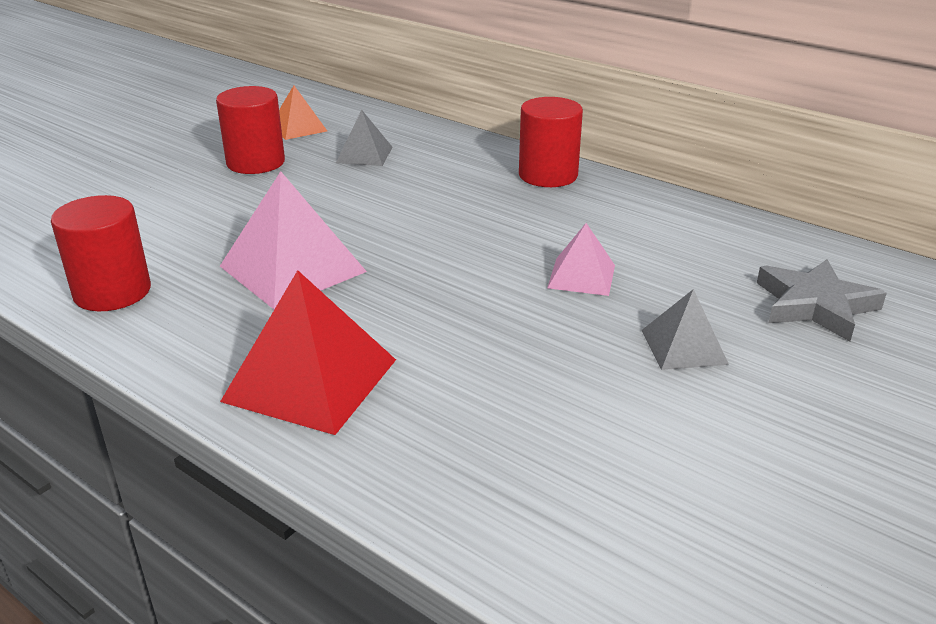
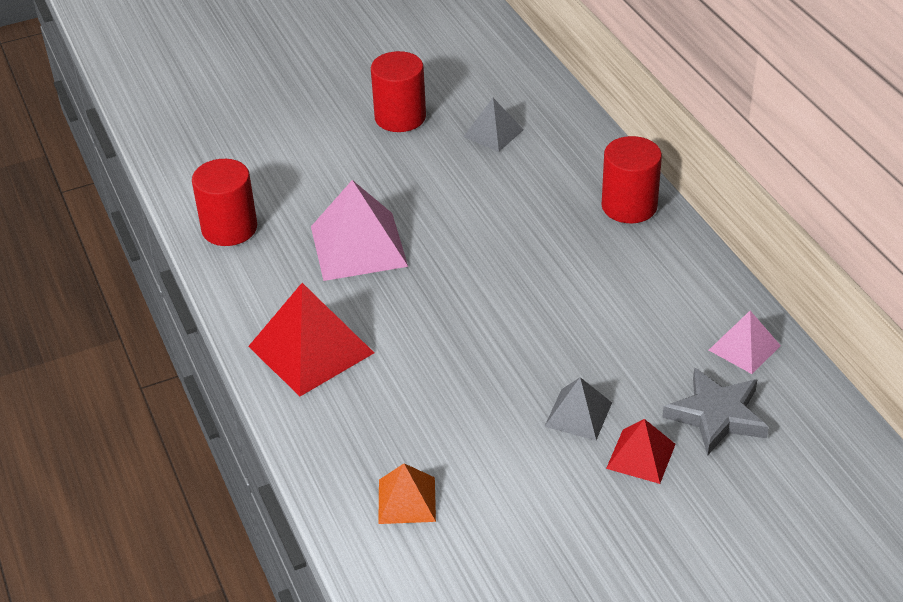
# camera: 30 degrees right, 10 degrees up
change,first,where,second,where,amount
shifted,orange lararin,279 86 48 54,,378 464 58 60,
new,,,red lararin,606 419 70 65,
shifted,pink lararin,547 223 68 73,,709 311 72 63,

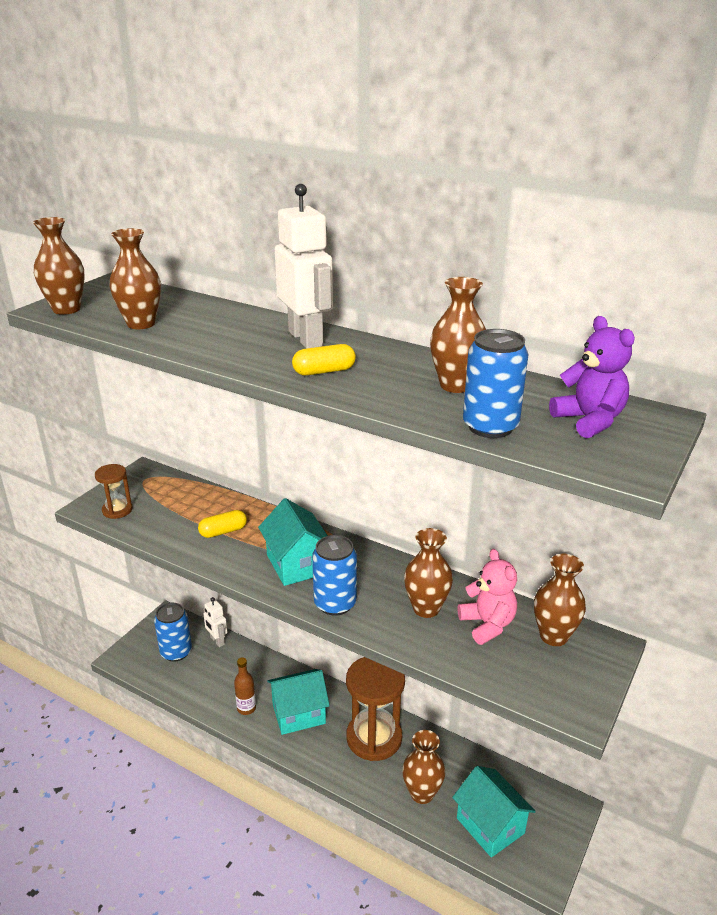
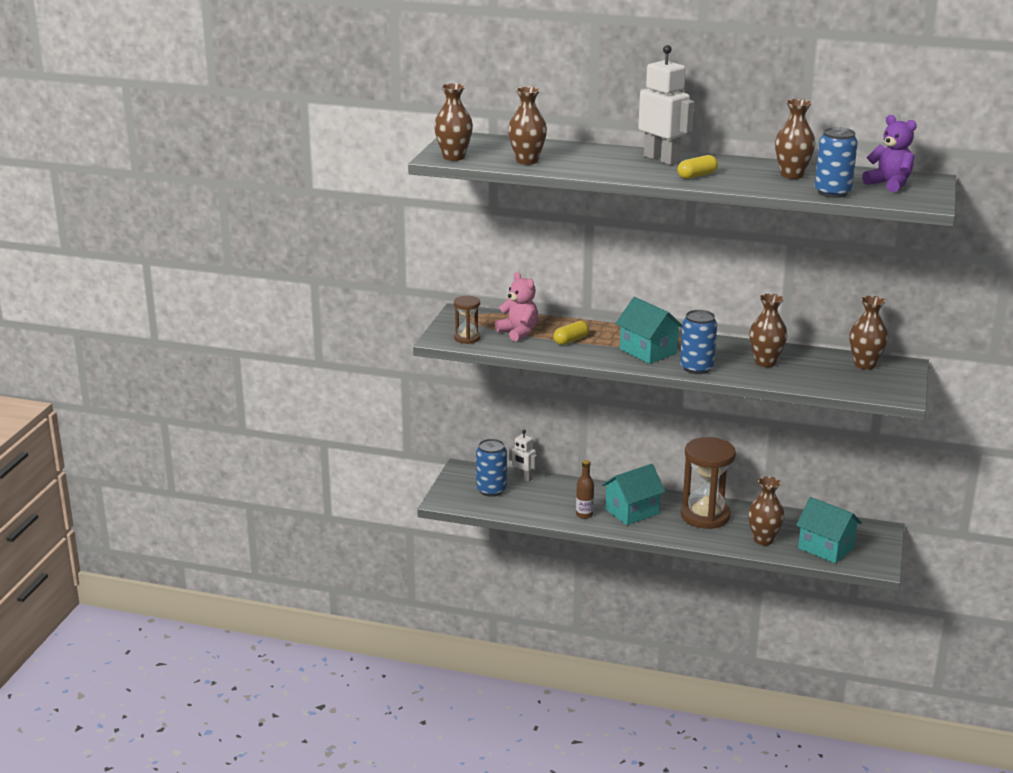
# camera: 15 degrees left, 5 degrees down
change,first,where,second,where,amount
shifted,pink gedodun,458 549 59 96,,495 272 43 70,

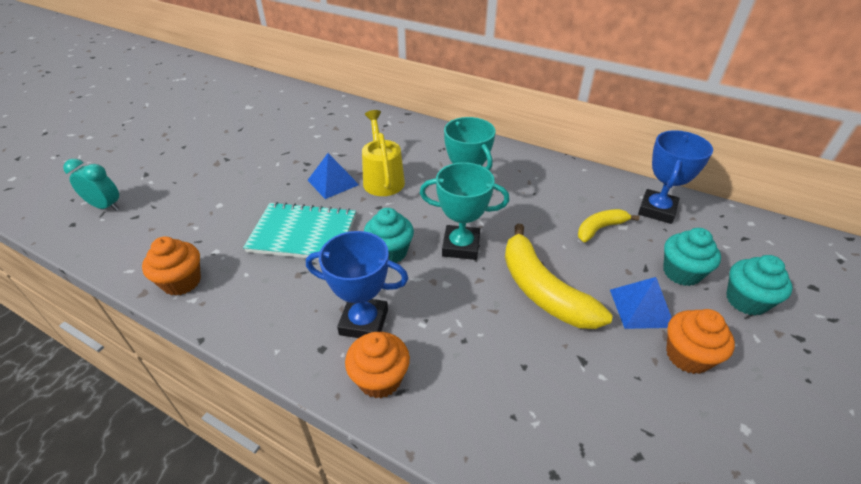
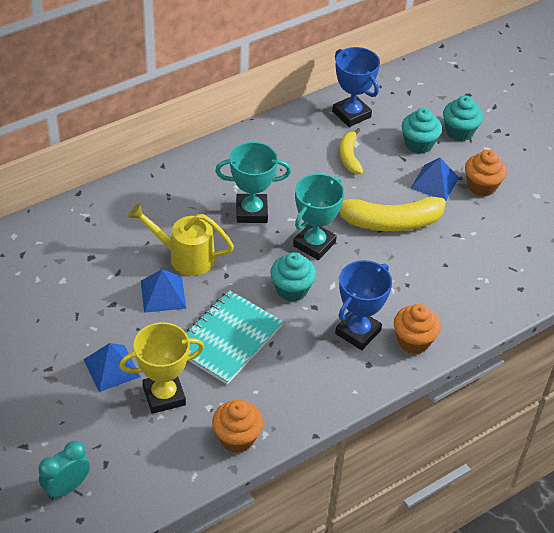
# camera: 65 degrees left, 5 degrees up
change,first,where,second,where,amount
new,,,blue lararin,83 343 58 49,
new,,,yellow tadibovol,119 322 85 92,

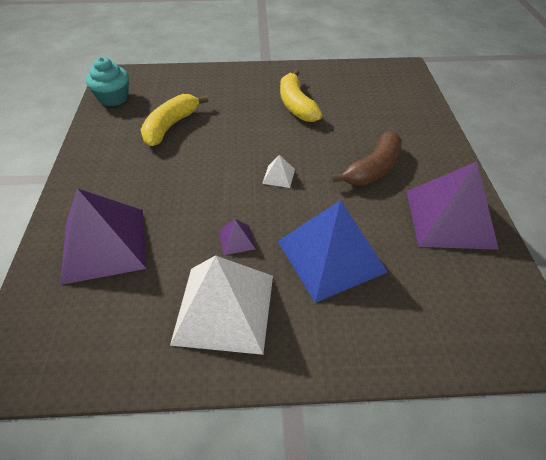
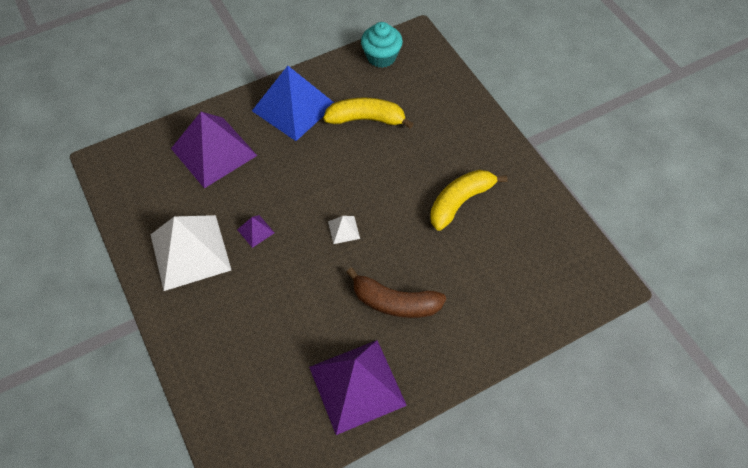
# camera: 65 degrees right, 10 degrees up
change,first,where,second,where,amount
shifted,blue lararin,278 200 109 103,,252 66 82 75,

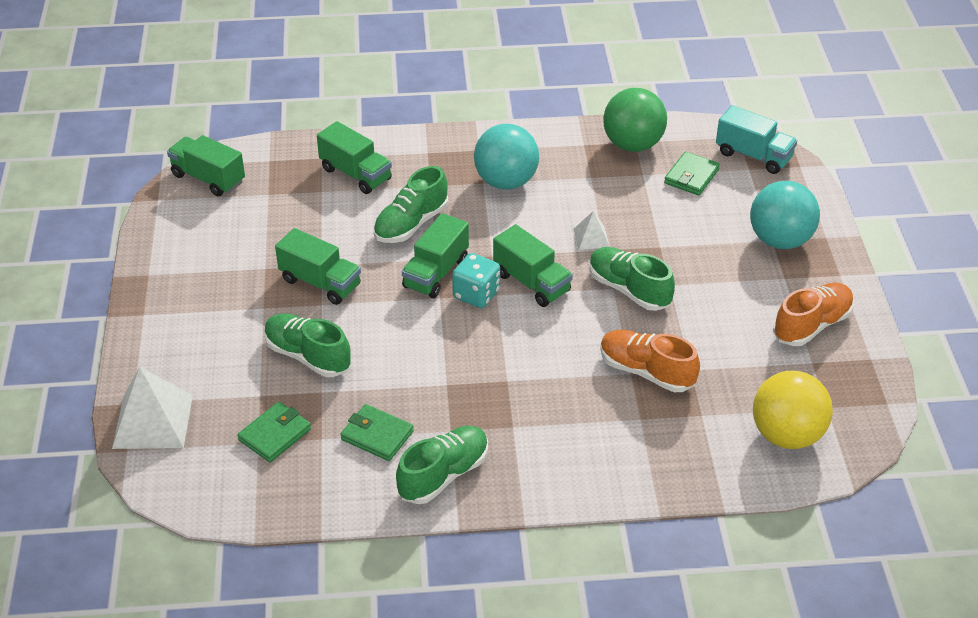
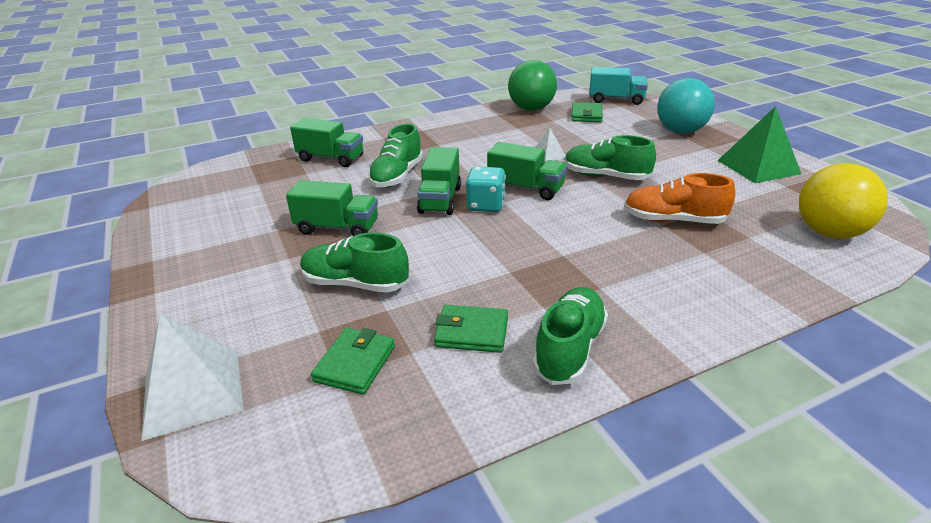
# camera: 20 degrees left, 10 degrees down
change,first,where,second,where,amount
swapped,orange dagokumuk,773 283 81 63,green lararin,717 106 84 77,
gone,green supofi,167 135 78 61,,,
gone,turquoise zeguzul,474 124 65 66,,,

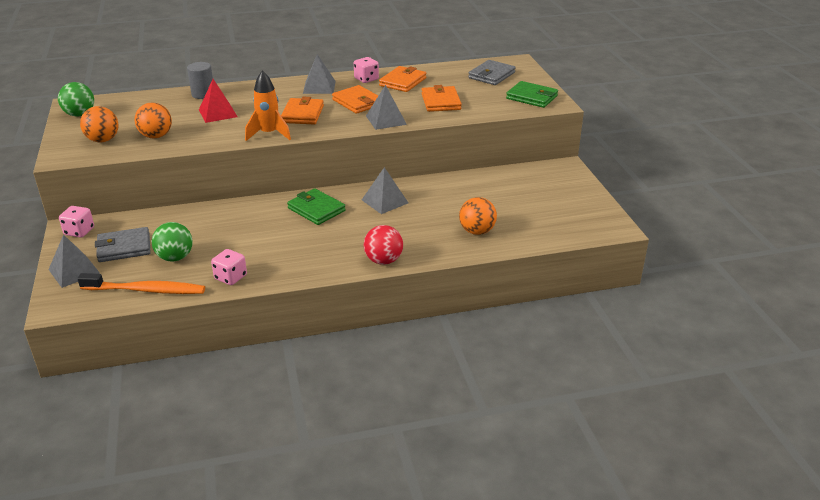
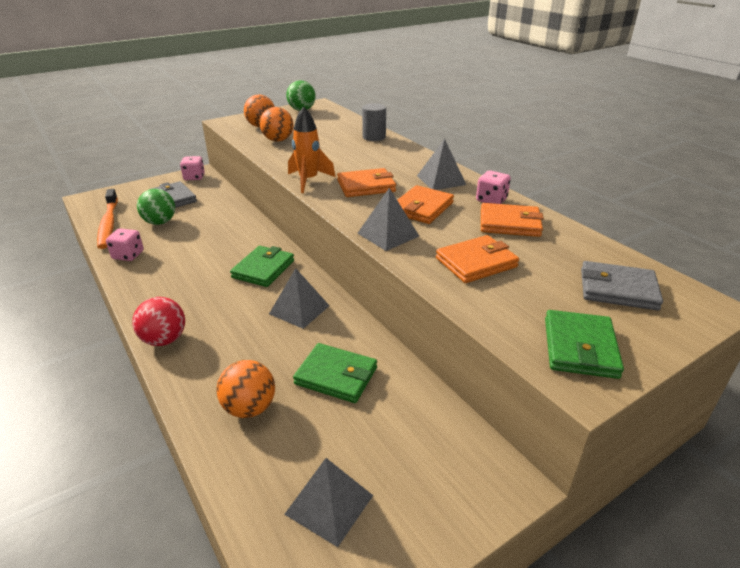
# camera: 70 degrees right, 0 degrees up
change,first,where,second,where,amount
shifted,grey lararin,48 234 52 54,,284 458 89 89,
new,,,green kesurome,293 343 84 60,
gone,red lararin,199 79 39 44,,,

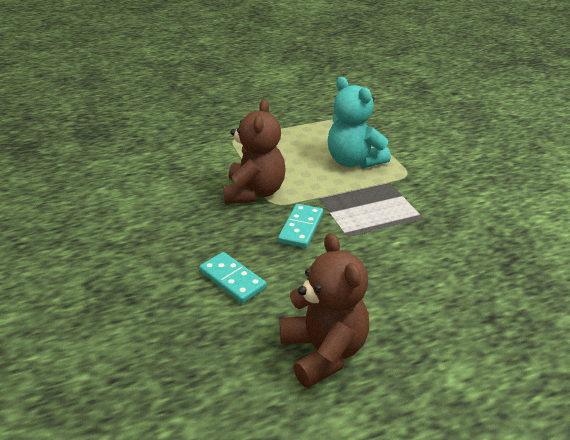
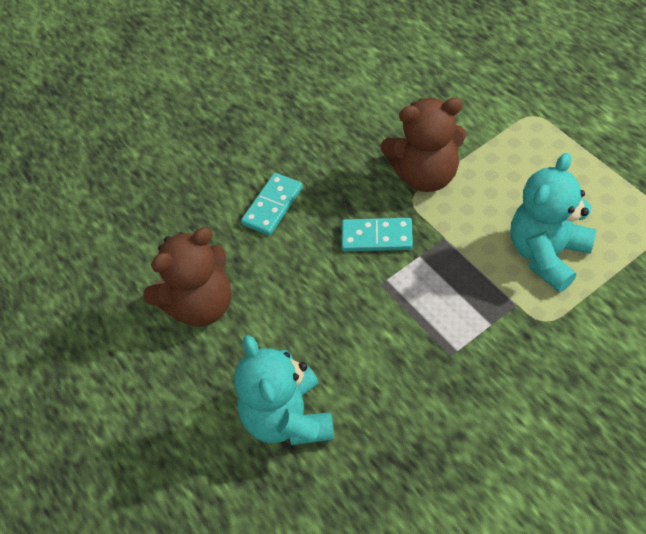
# camera: 80 degrees right, 20 degrees up
change,first,where,second,where,amount
new,,,turquoise gedodun,234 335 100 110,

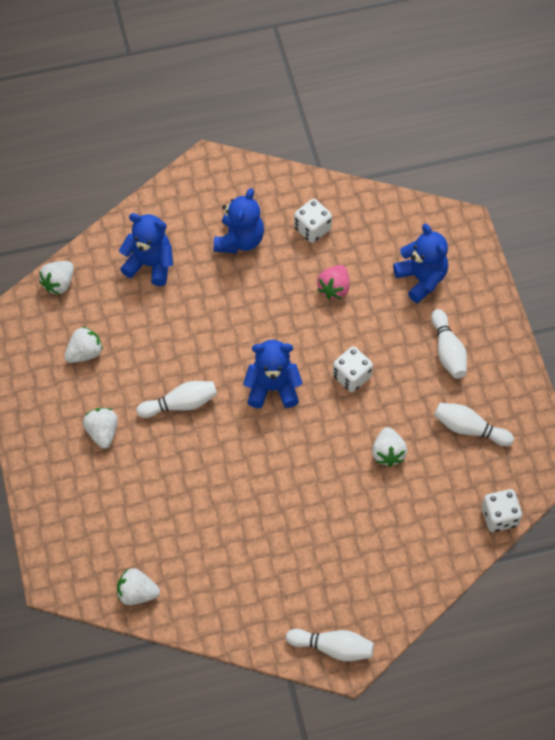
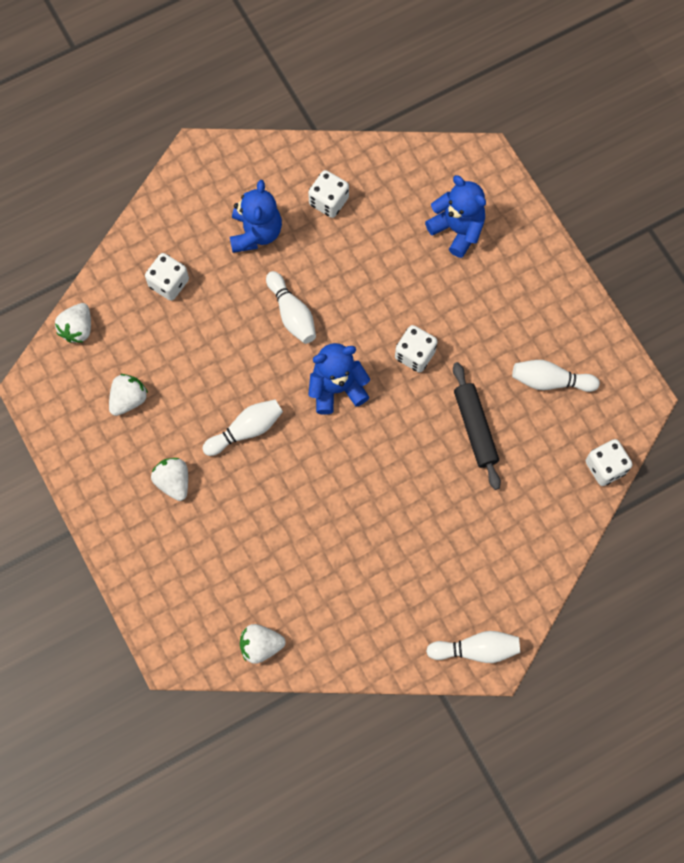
# camera: 15 degrees left, 10 degrees up
change,first,where,second,where,amount
swapped,blue gedodun,119 213 54 73,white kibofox,145 253 44 48,
shifted,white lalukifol,431 309 36 70,,266 271 50 73,
swapped,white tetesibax,372 427 36 40,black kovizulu,453 362 48 128,
gone,pink tetesibax,317 265 32 34,,,

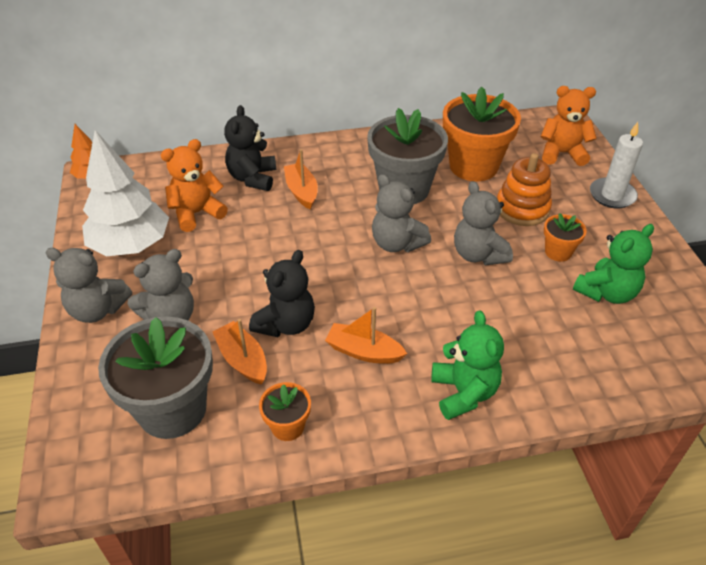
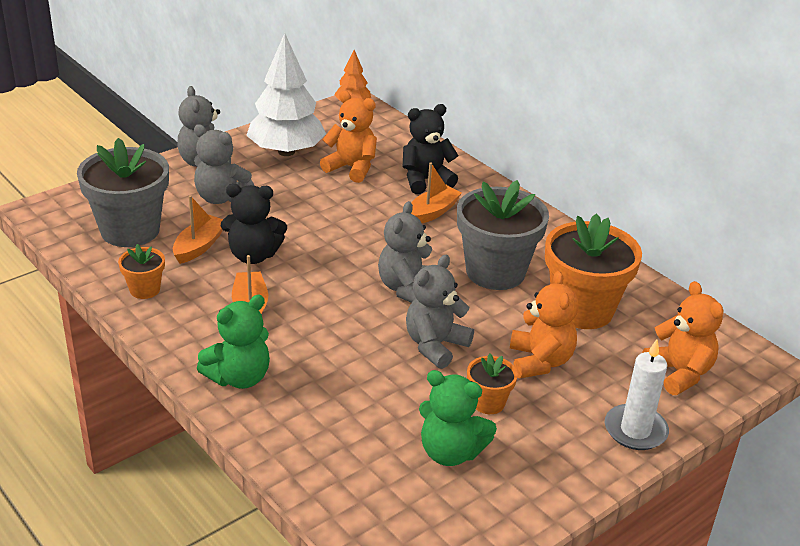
# camera: 60 degrees right, 10 degrees down
change,first,where,second,where,amount
swapped,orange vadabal,497 153 55 73,orange gedodun,510 271 68 107,

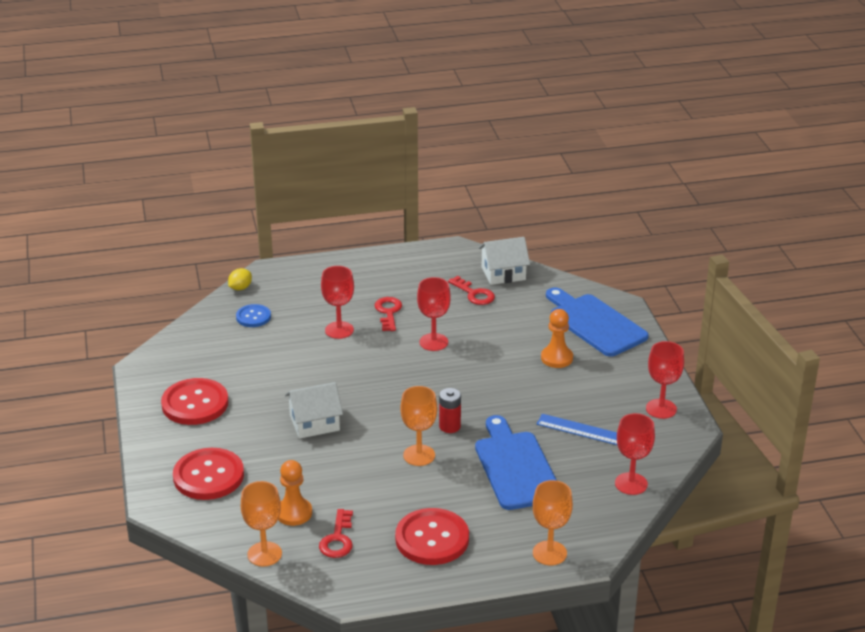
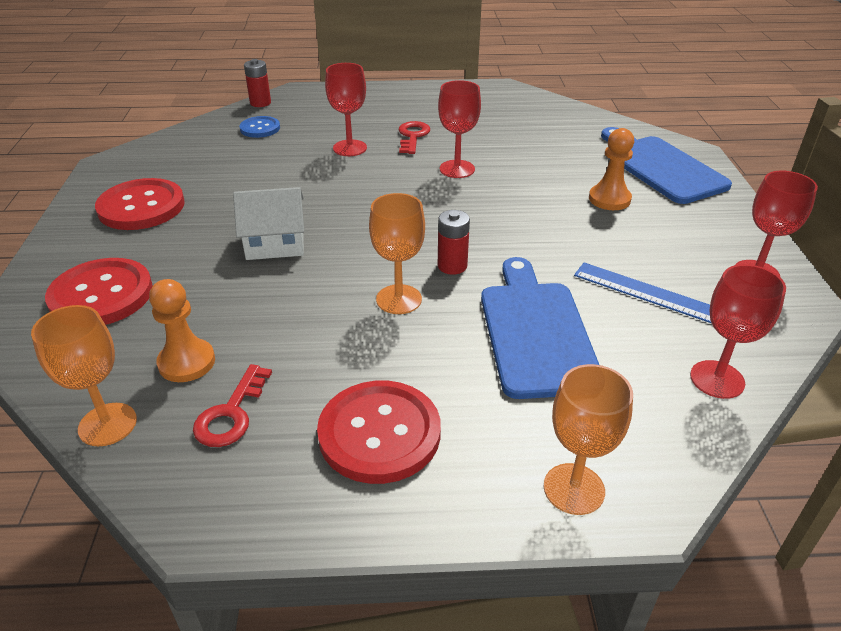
# camera: 10 degrees right, 5 degrees up
change,first,where,second,where,amount
swapped,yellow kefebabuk,228 268 24 22,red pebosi,244 59 27 48,
gone,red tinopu,448 276 47 29,,,
gone,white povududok,479 237 51 48,,,

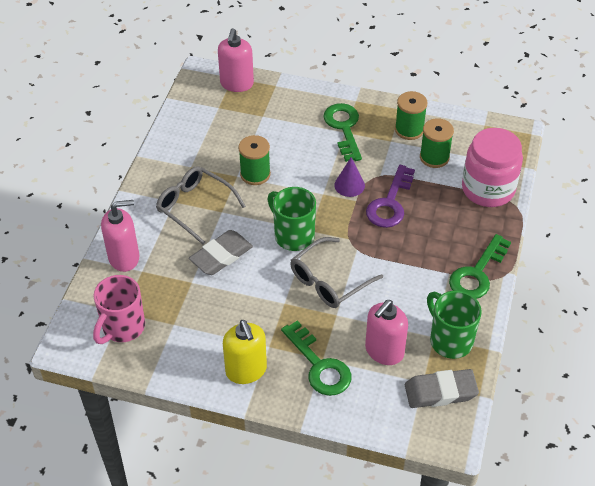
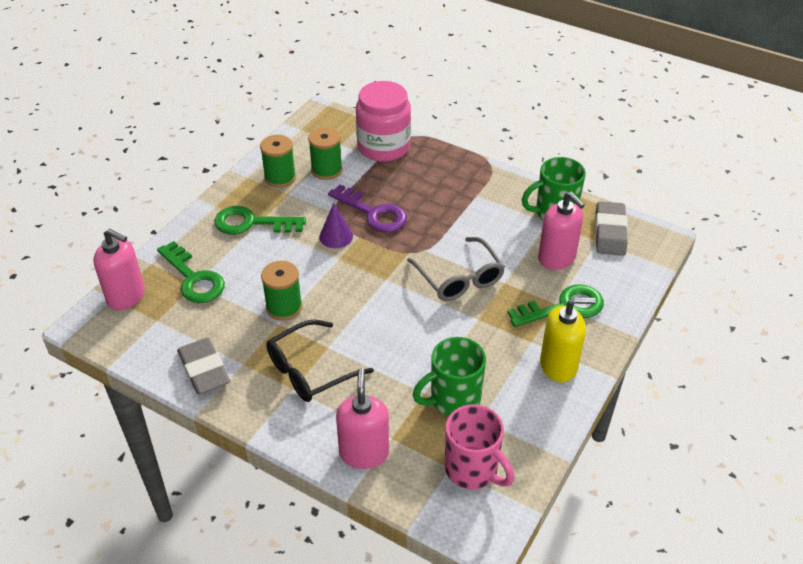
# camera: 75 degrees left, 5 degrees down
change,first,where,second,where,amount
shifted,green tinopu,449 234 62 65,,157 241 68 62,
shifted,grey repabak,189 230 64 45,,177 338 53 57,
repainted,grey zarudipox,156 166 90 78,black zarudipox,266 319 108 83,
shifted,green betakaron,267 187 49 64,,413 337 73 79,

